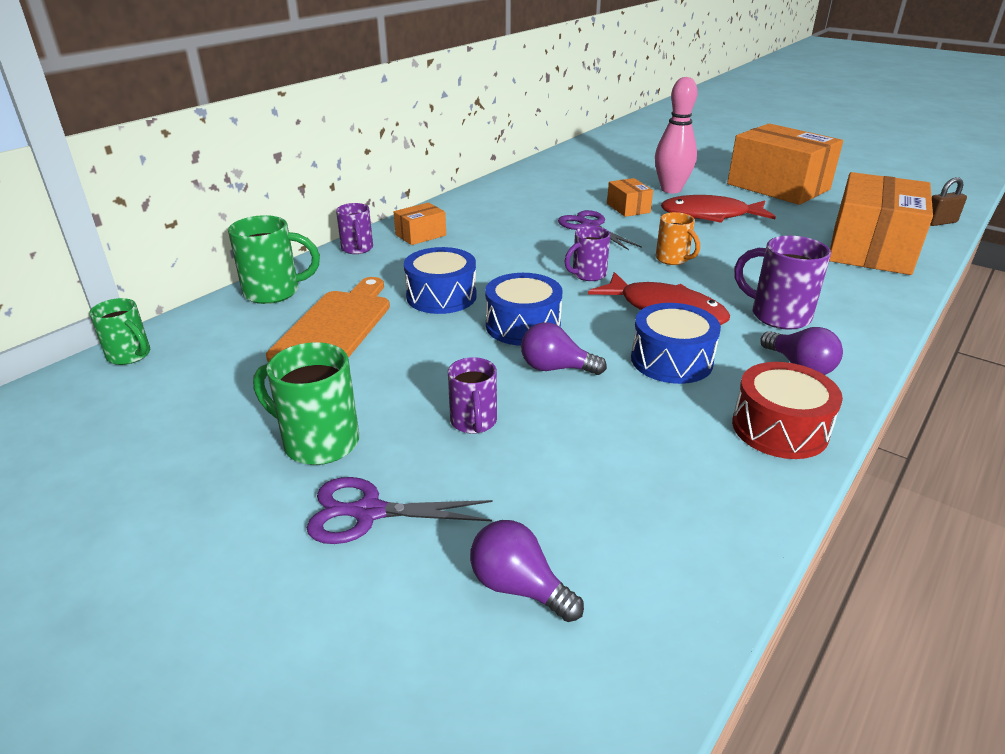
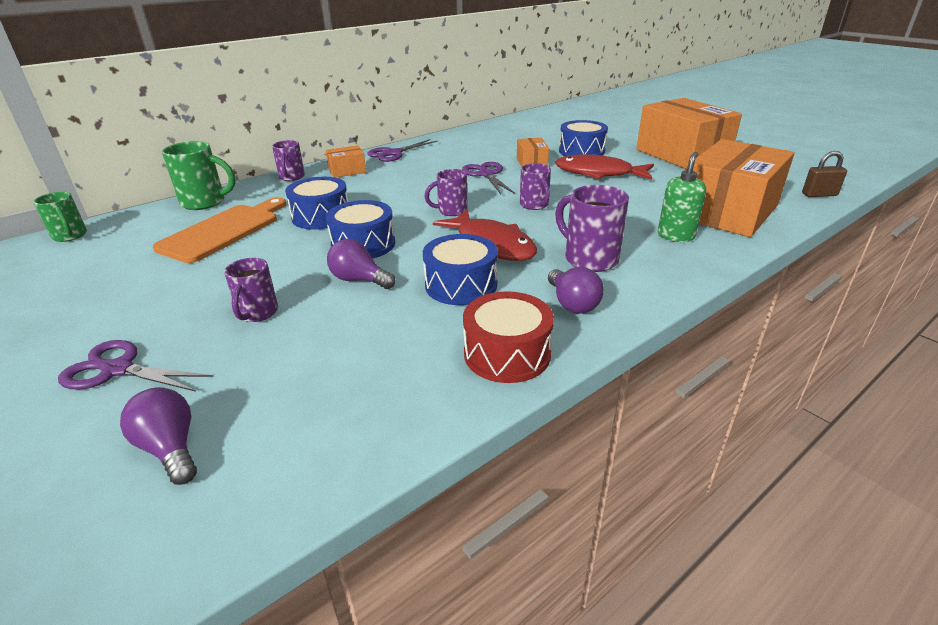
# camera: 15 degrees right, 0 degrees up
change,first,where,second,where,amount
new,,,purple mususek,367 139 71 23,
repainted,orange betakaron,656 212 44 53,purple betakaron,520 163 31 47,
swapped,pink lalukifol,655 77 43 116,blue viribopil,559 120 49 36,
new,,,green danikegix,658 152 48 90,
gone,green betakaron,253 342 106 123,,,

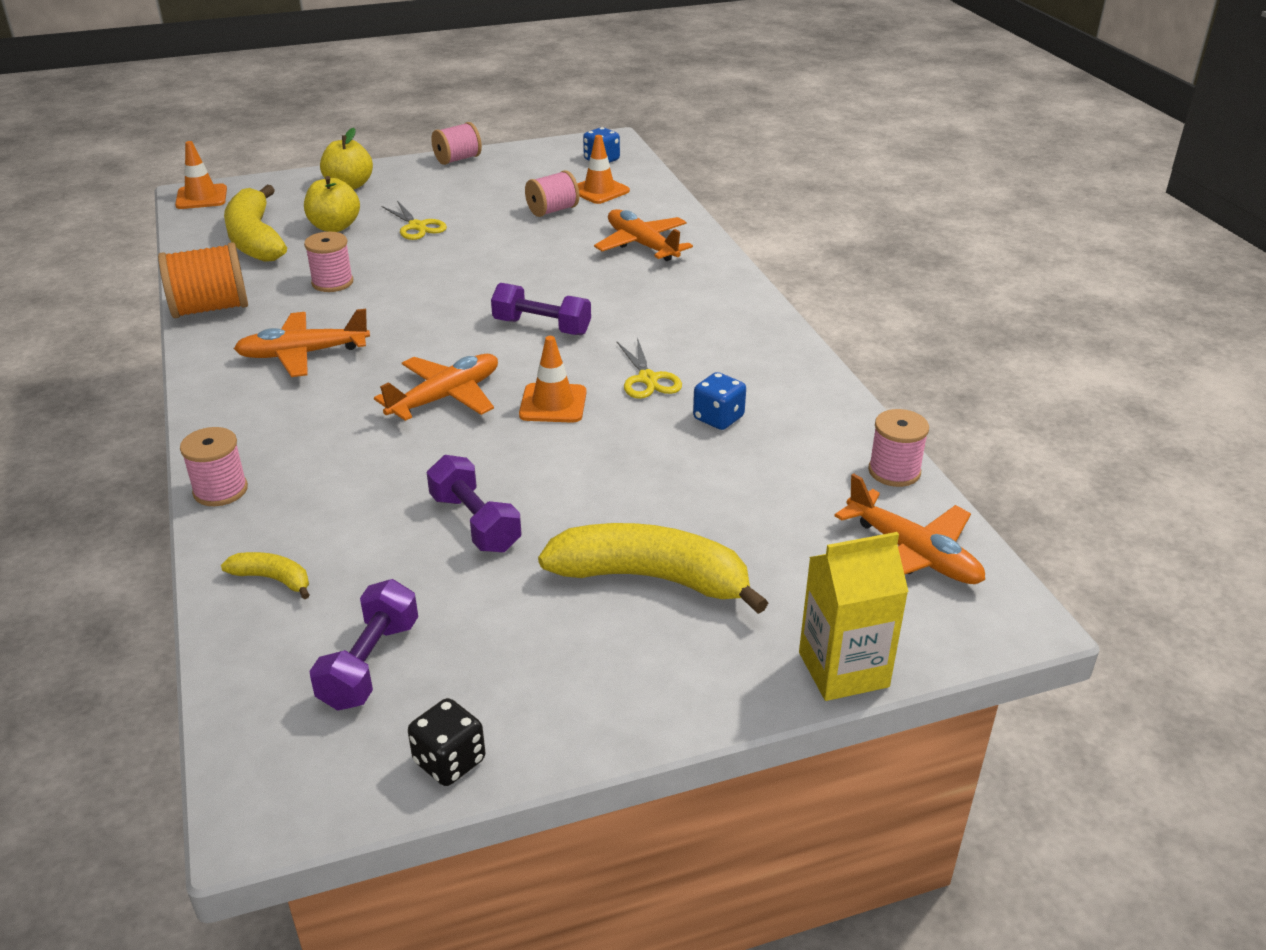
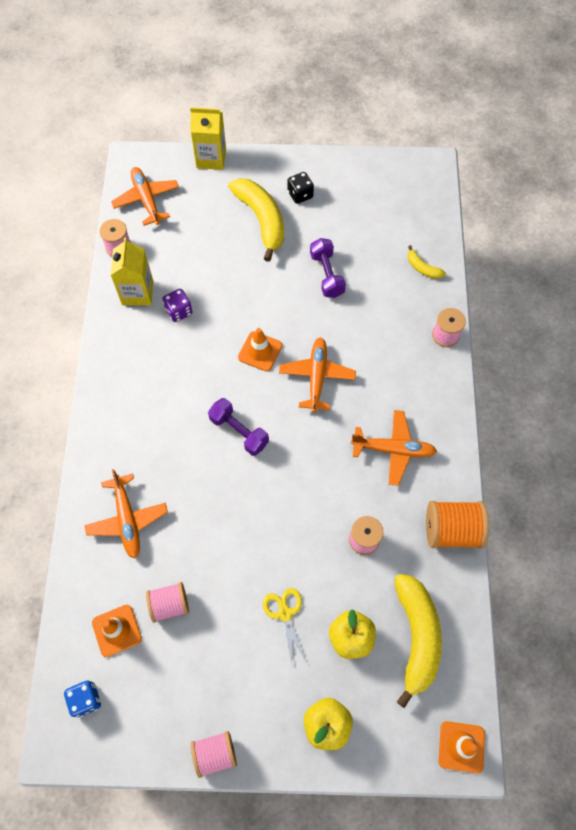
# camera: 160 degrees left, 30 degrees up
change,first,where,second,where,amount
new,,,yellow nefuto,111 238 42 67,
repainted,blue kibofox,693 372 53 58,purple kibofox,163 289 30 33,
rotated,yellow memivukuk,538 523 230 91,,228 178 56 84,150 degrees counterclockwise
rotated,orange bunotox,374 354 124 67,,279 337 77 75,120 degrees clockwise
shifted,black kibofox,408 698 77 88,,287 172 27 32,
gone,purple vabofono,309 579 109 132,,,
gone,yellow mususek,617 337 65 62,,,

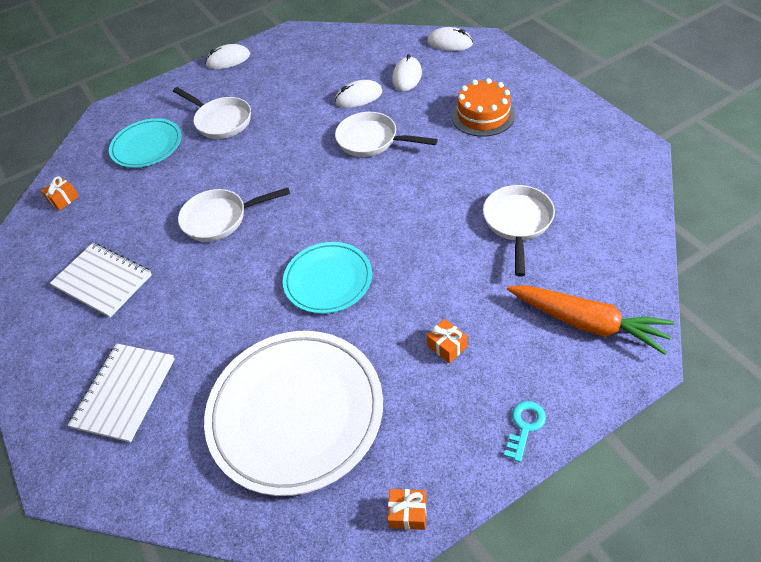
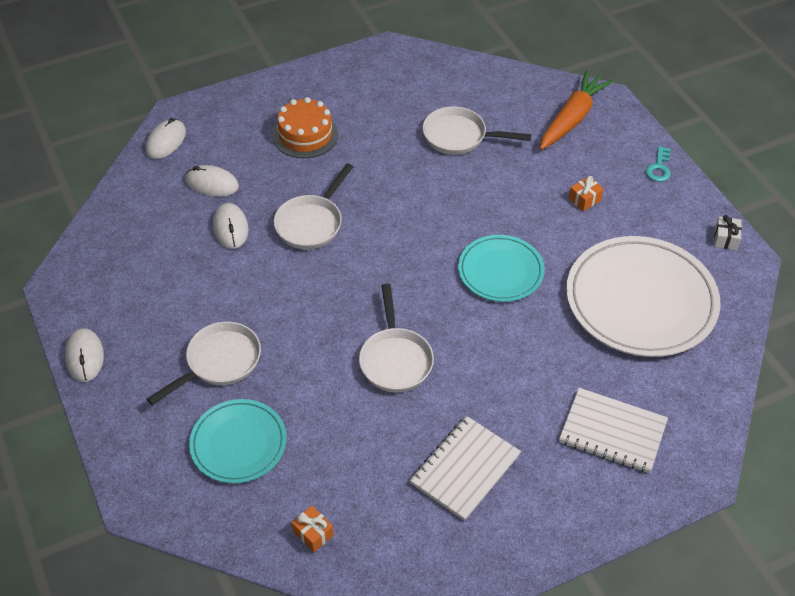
# camera: 90 degrees left, 0 degrees up
change,first,where,second,where,amount
rotated,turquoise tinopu,504 401 42 61,,646 146 25 36,105 degrees counterclockwise
repainted,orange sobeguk,387 489 39 41,white sobeguk,714 215 28 35,

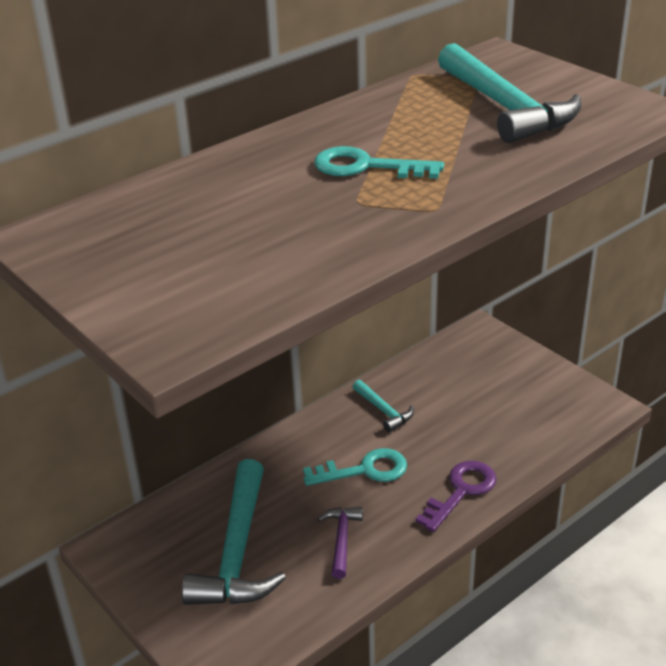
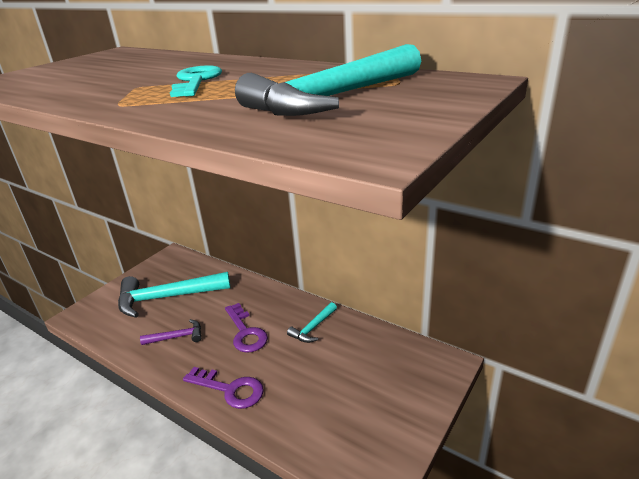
# camera: 75 degrees right, 5 degrees down
change,first,where,second,where,amount
repainted,turquoise tinopu,303 448 104 38,purple tinopu,225 303 43 50,

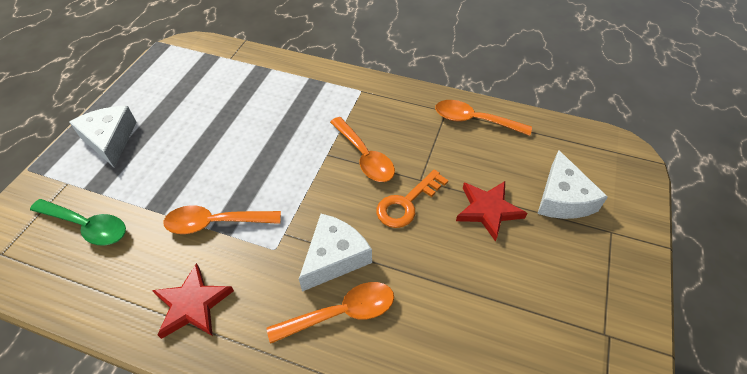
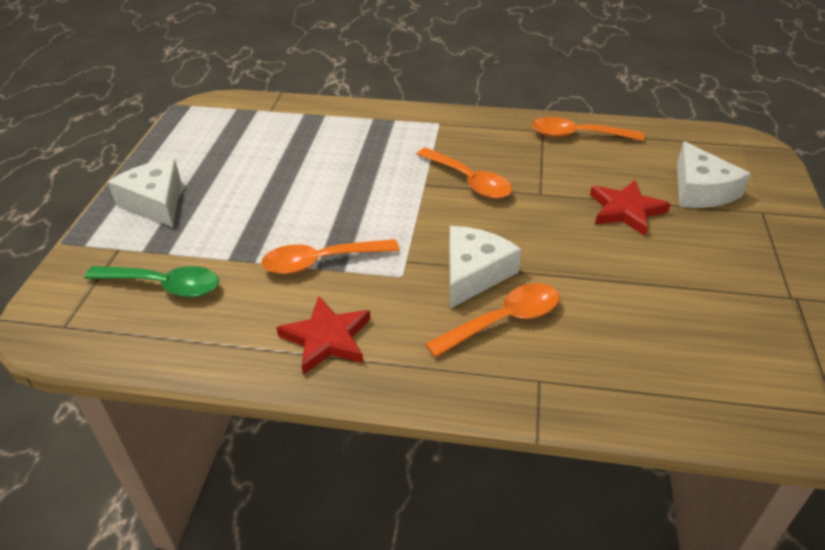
# camera: 10 degrees left, 10 degrees down
change,first,where,second,where,amount
gone,orange tinopu,376 169 72 59,,,

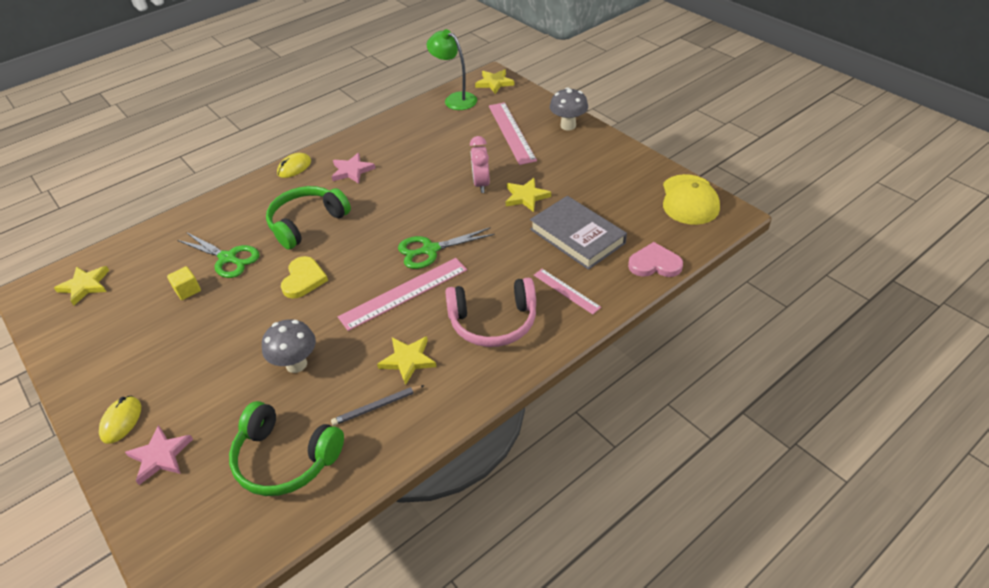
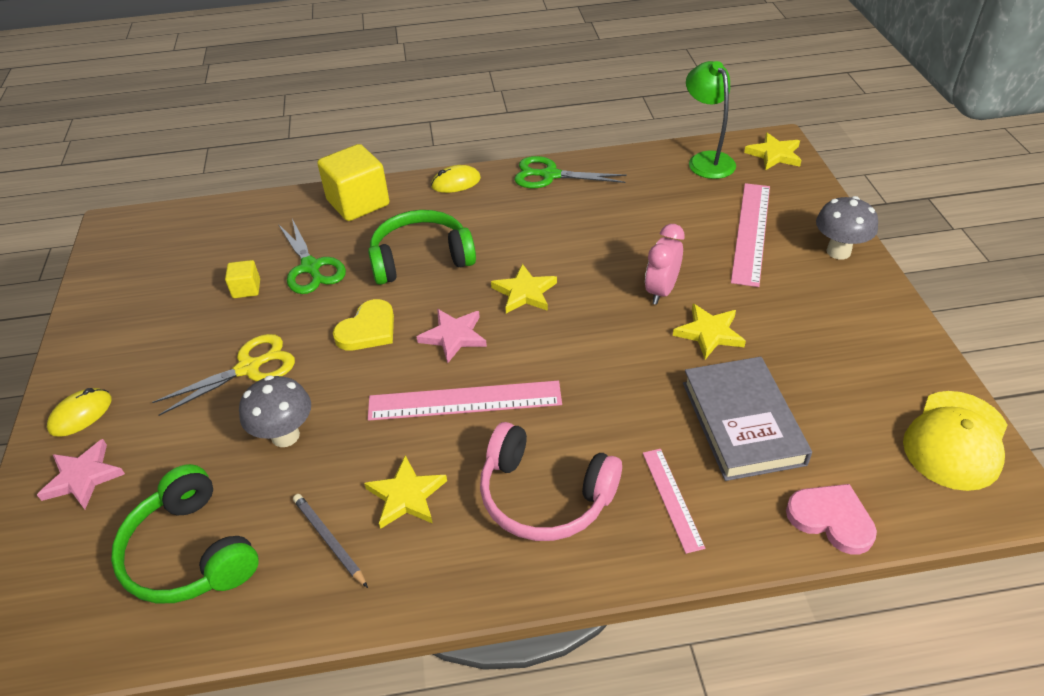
# camera: 30 degrees right, 0 degrees up
change,first,where,second,where,amount
new,,,yellow mususek,152 334 143 82,
rotated,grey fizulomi,331 385 94 41,,293 494 75 94,45 degrees clockwise
new,,,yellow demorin,317 144 72 77,
shifted,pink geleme,332 153 44 31,,417 309 70 54,
shifted,yellow geleme,54 266 55 40,,491 264 66 49,
shifted,green mususek,398 227 97 42,,514 156 113 32,

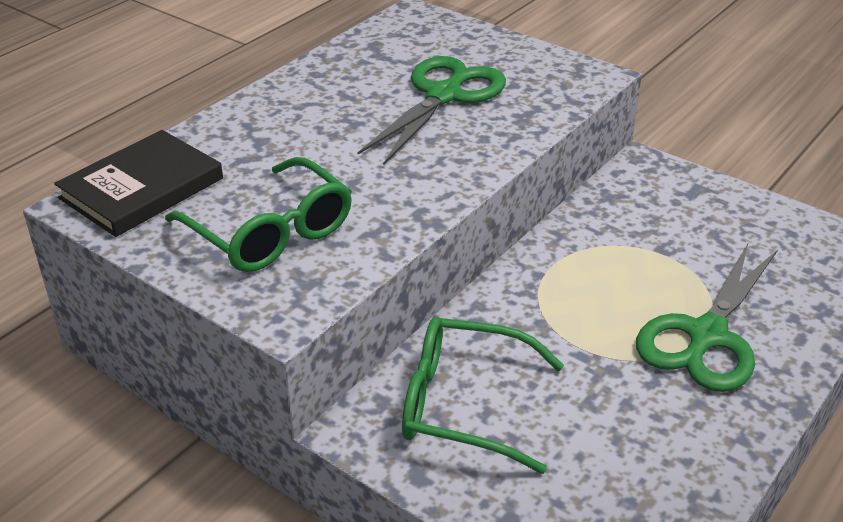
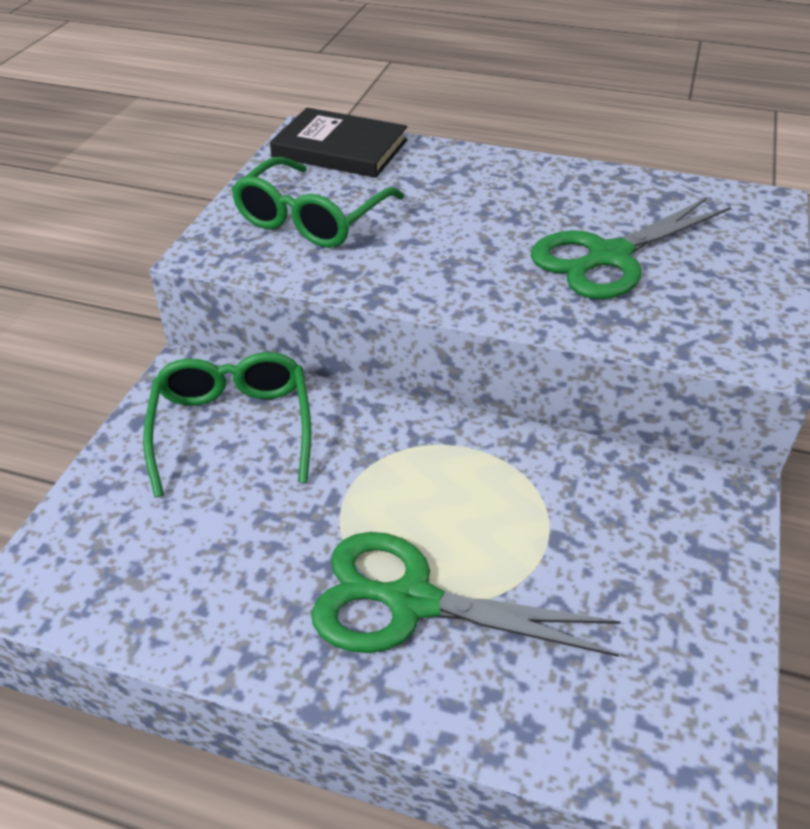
# camera: 70 degrees right, 5 degrees up
change,first,where,second,where,amount
rotated,green mususek,358 56 148 109,,531 198 200 101,135 degrees clockwise

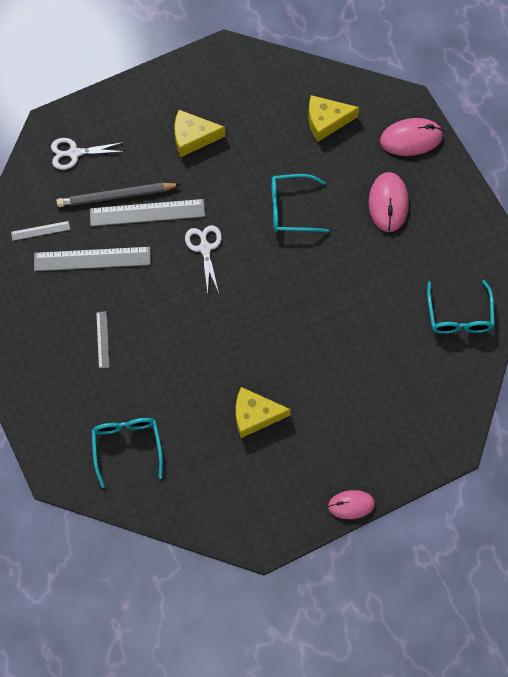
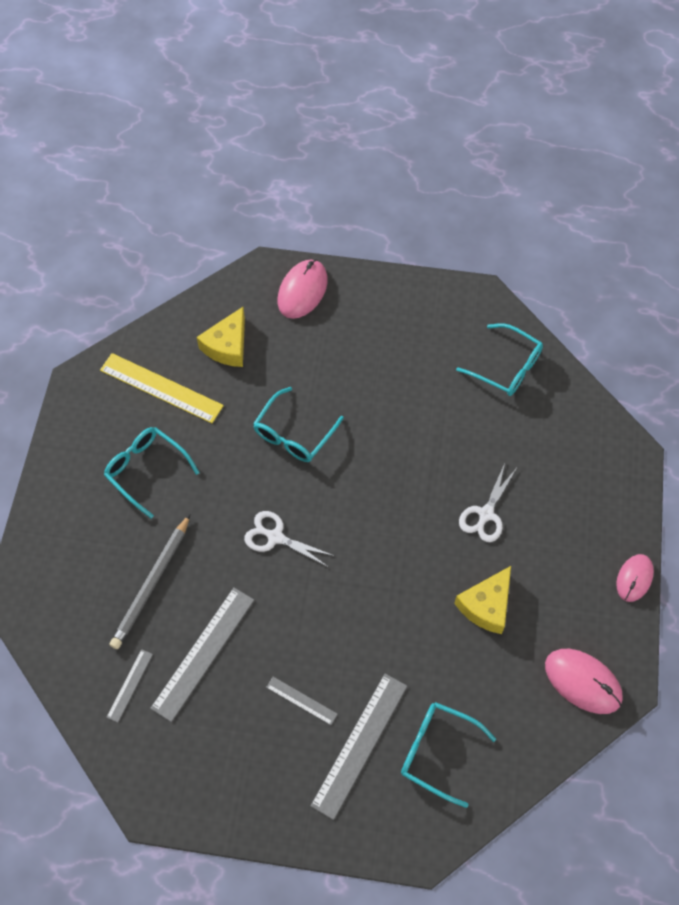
# camera: 55 degrees left, 5 degrees down
change,first,where,second,where,amount
new,,,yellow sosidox,100 353 124 70,
swapped,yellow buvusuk,175 110 50 47,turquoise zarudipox,104 427 96 92,
shifted,grey sosidox,90 199 115 28,,311 674 96 146,
shifted,white mususek,51 138 74 32,,459 463 58 79,
shifted,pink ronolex,368 172 41 60,,545 649 78 65,

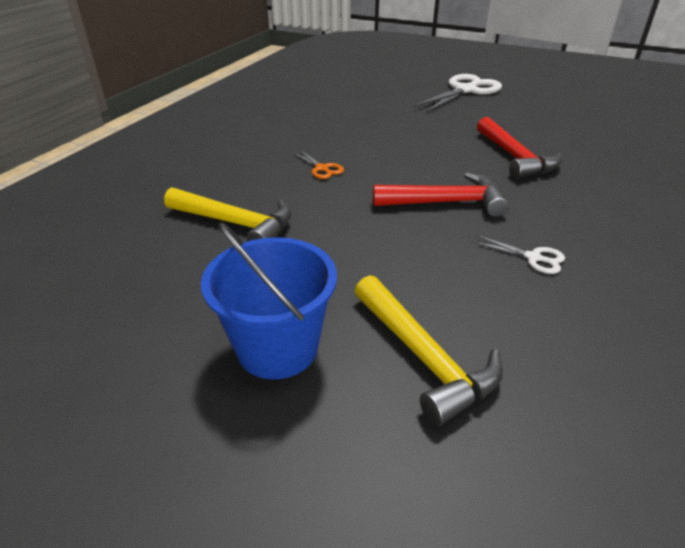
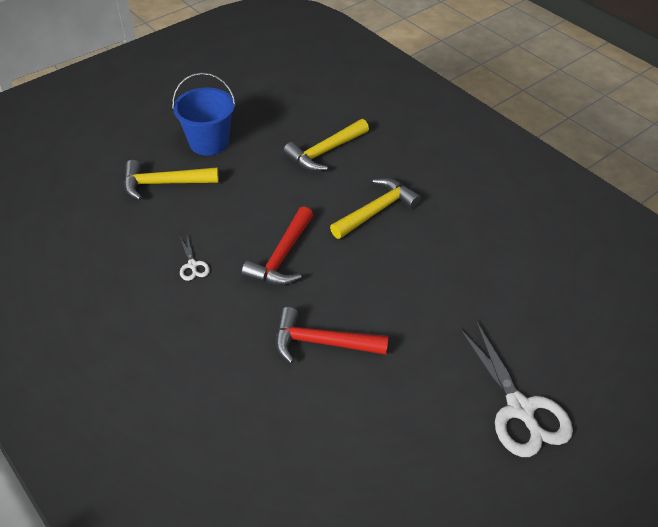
# camera: 115 degrees right, 10 degrees up
change,first,where,second,where,amount
rotated,white mususek,473 236 92 38,,180 235 30 46,75 degrees counterclockwise
swapped,orange mususek,292 149 52 30,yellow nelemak,330 178 91 61,

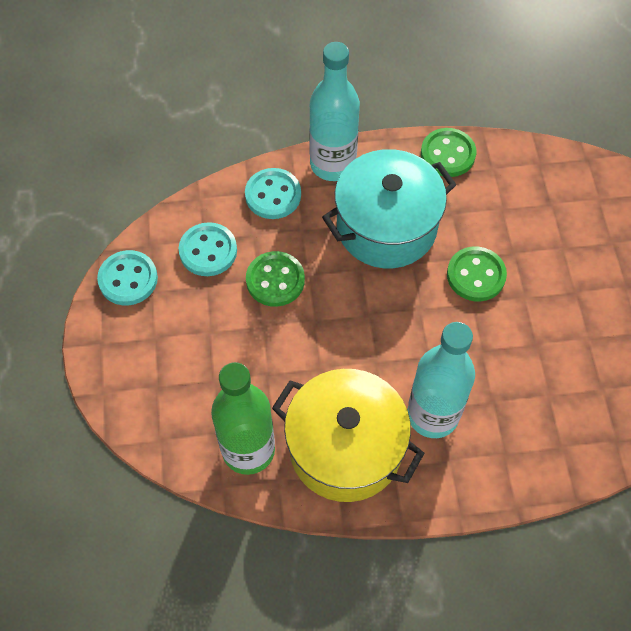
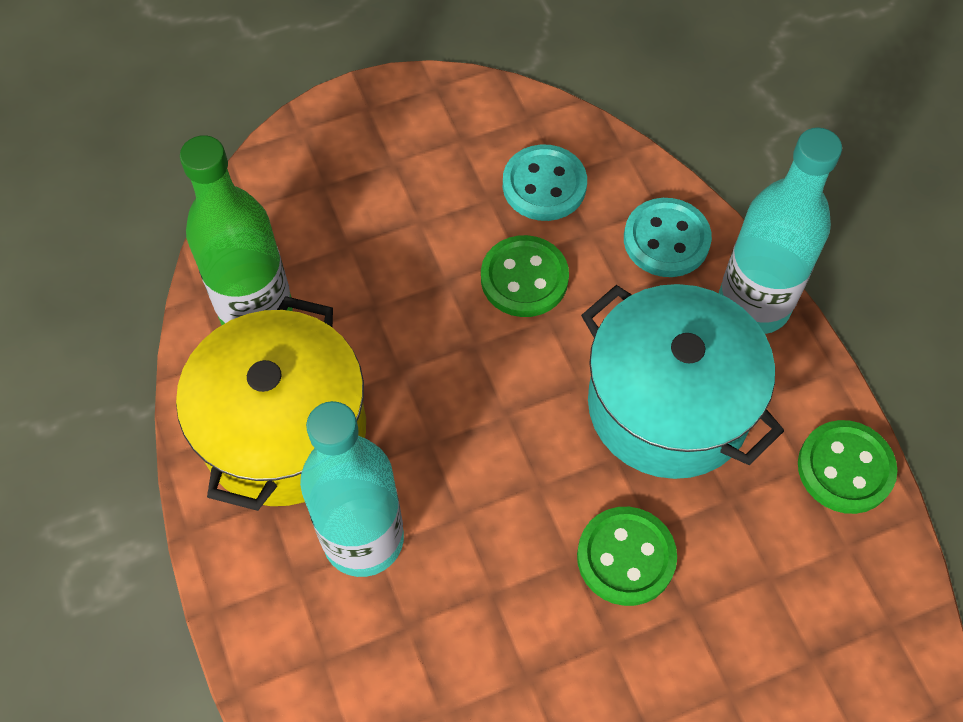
# camera: 75 degrees right, 0 degrees up
change,first,where,second,where,amount
gone,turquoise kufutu,97 250 61 55,,,

